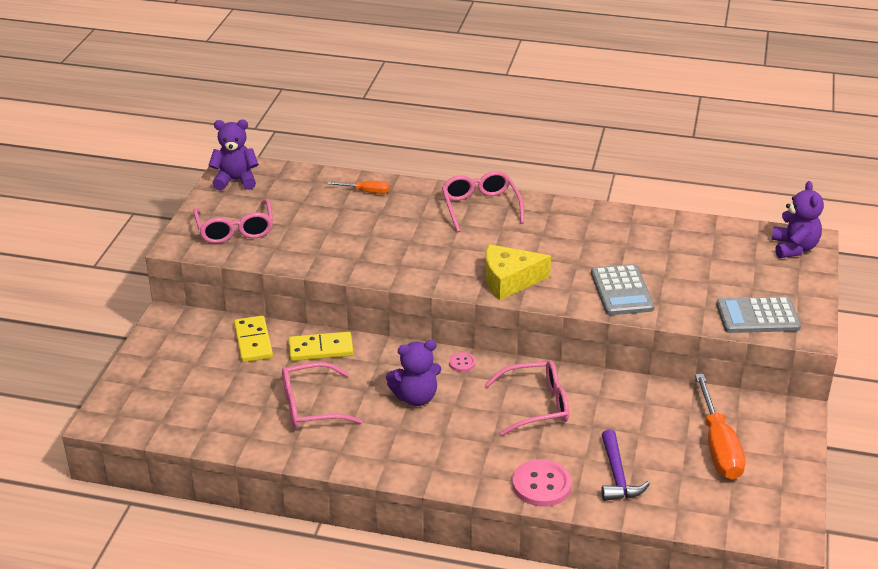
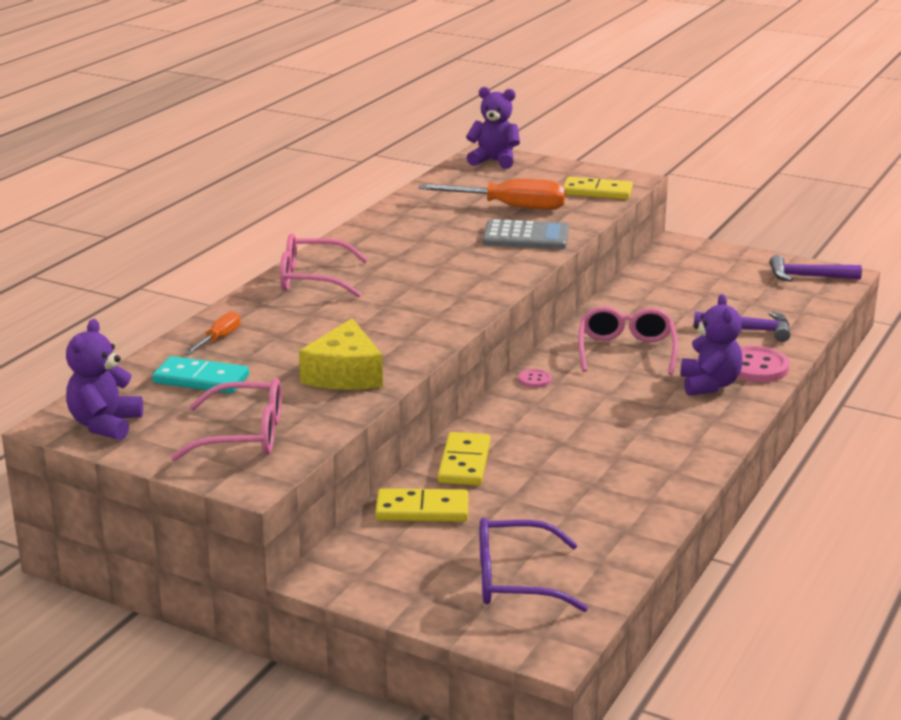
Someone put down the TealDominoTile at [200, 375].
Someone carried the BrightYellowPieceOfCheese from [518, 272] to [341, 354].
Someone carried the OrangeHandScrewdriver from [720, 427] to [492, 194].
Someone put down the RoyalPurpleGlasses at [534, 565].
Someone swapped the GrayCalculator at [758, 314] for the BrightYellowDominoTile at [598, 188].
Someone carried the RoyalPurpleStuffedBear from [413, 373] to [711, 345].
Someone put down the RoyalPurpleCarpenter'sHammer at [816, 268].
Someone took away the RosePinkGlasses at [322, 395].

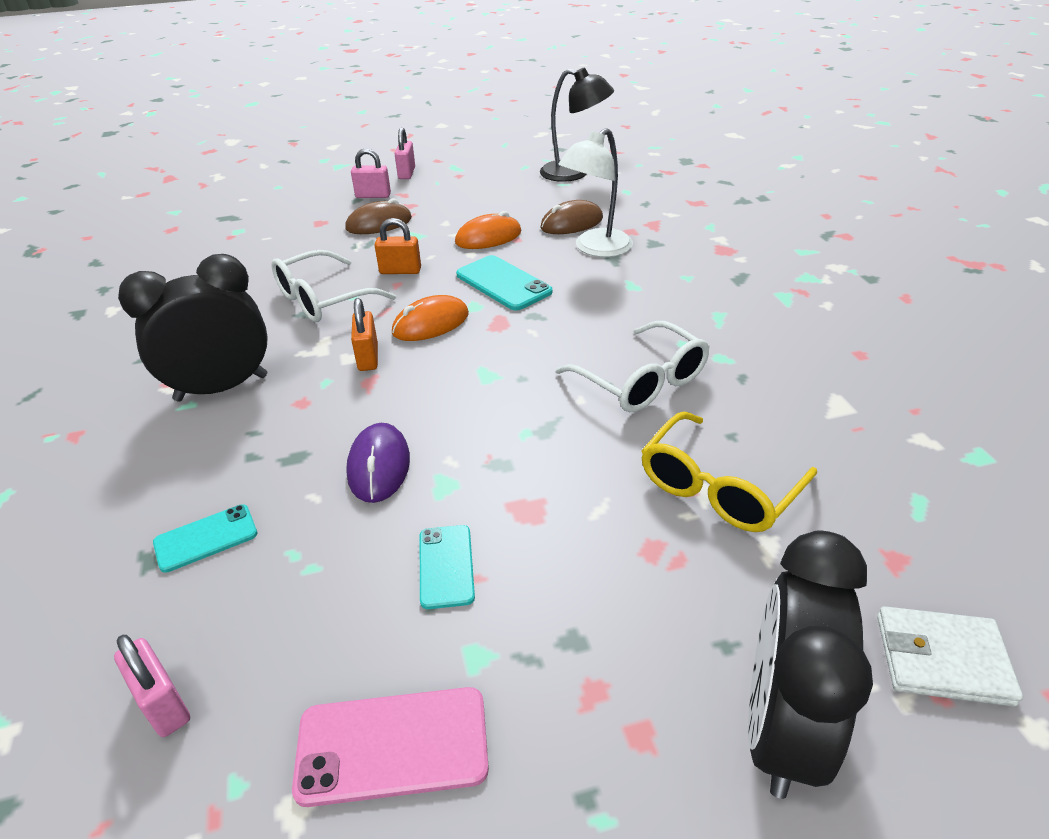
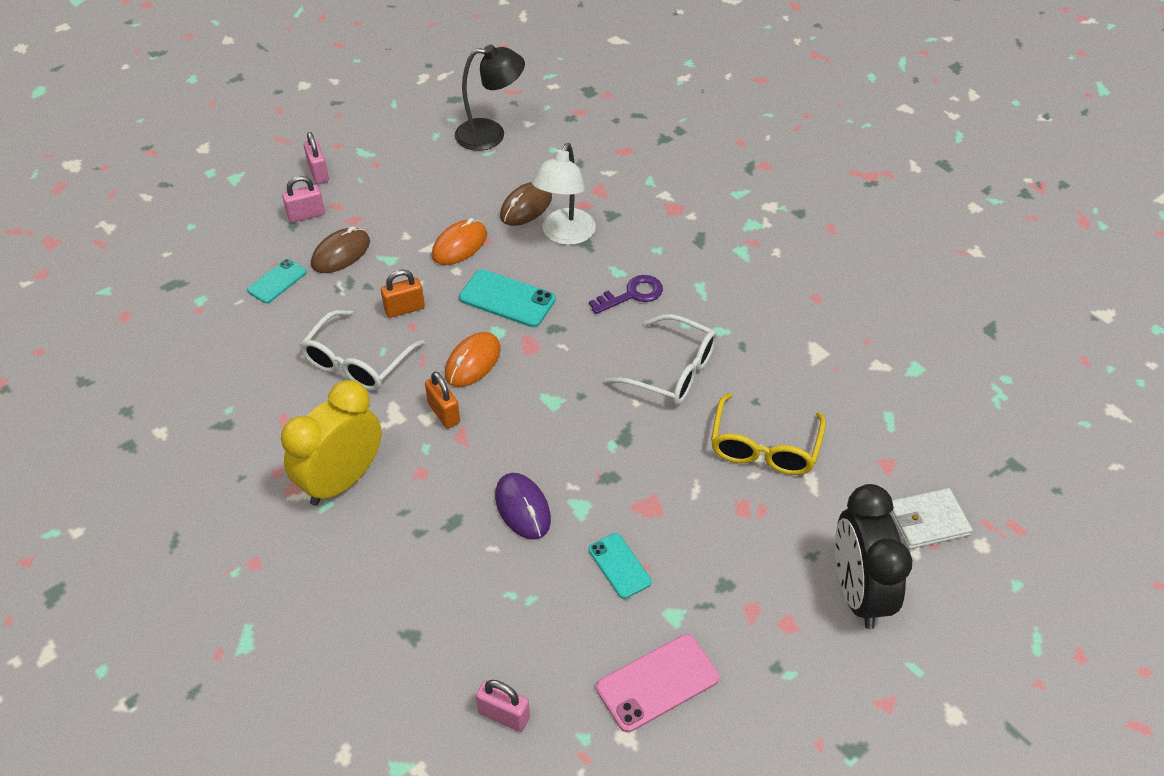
Someone carried the TealPhone from [205, 538] to [277, 281].
Someone repainted the JetBlackBedsideClock at [193, 328], which became the BrightYellowBedsideClock at [331, 443].
Someone put down the RoyalPurpleKey at [626, 294].

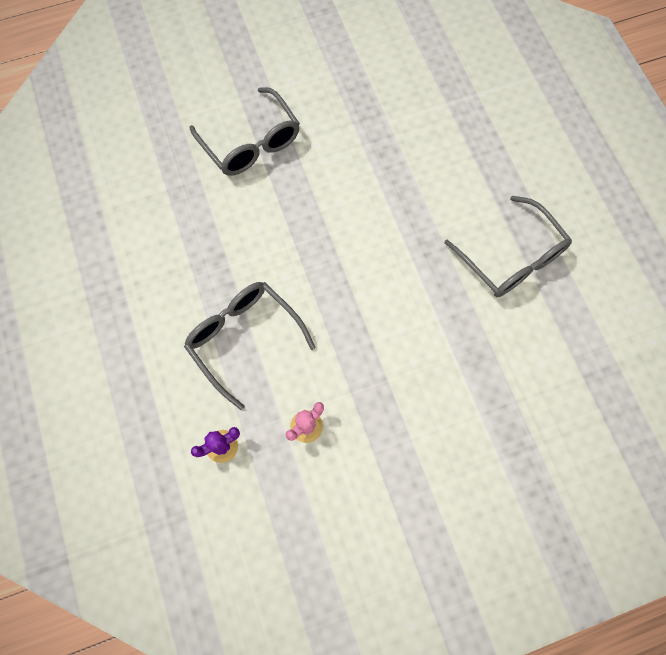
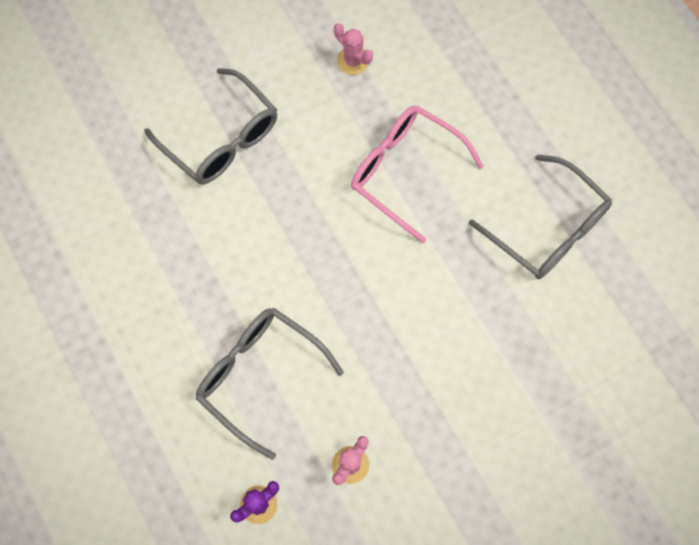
Someone put down the RosePinkCactus at [353, 49].
Someone put down the RosePinkGlasses at [417, 174].

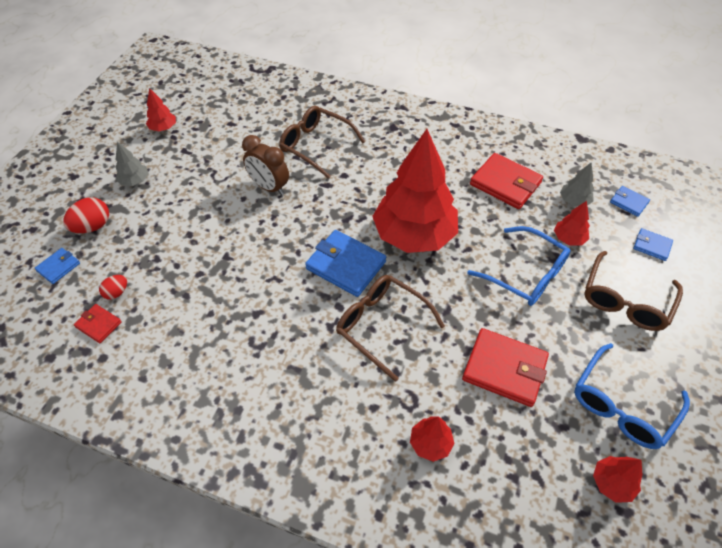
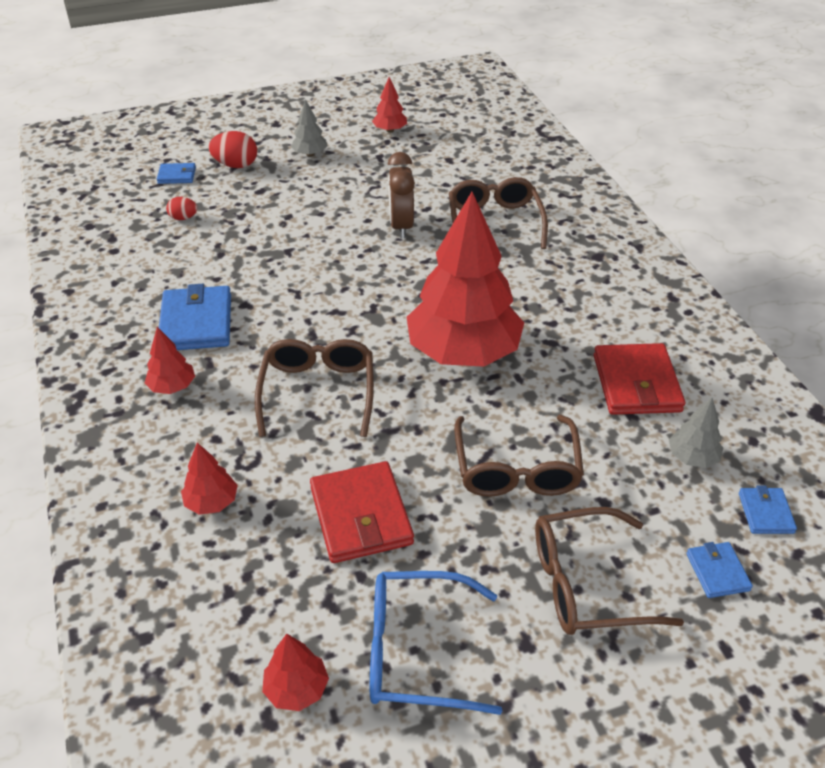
Someone carried the RedToyTree from [572, 223] to [170, 360].
Someone carried the CobaltCardWallet from [345, 263] to [195, 317].
Someone repainted the CobaltGlasses at [519, 266], which became the RussetGlasses at [519, 456].
Someone took away the RedCardWallet at [98, 323].

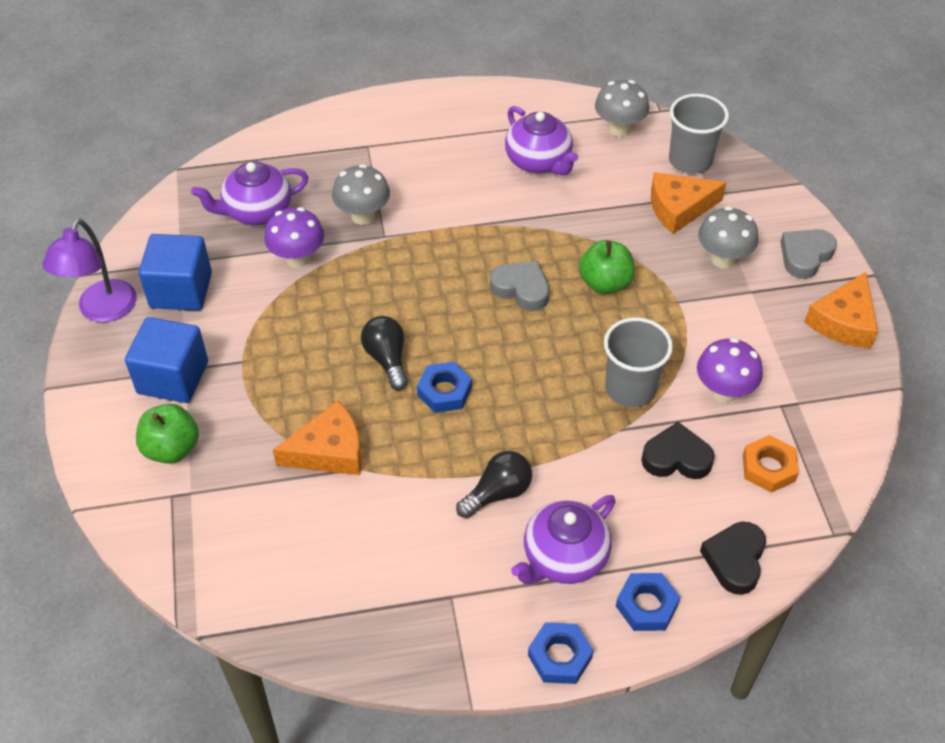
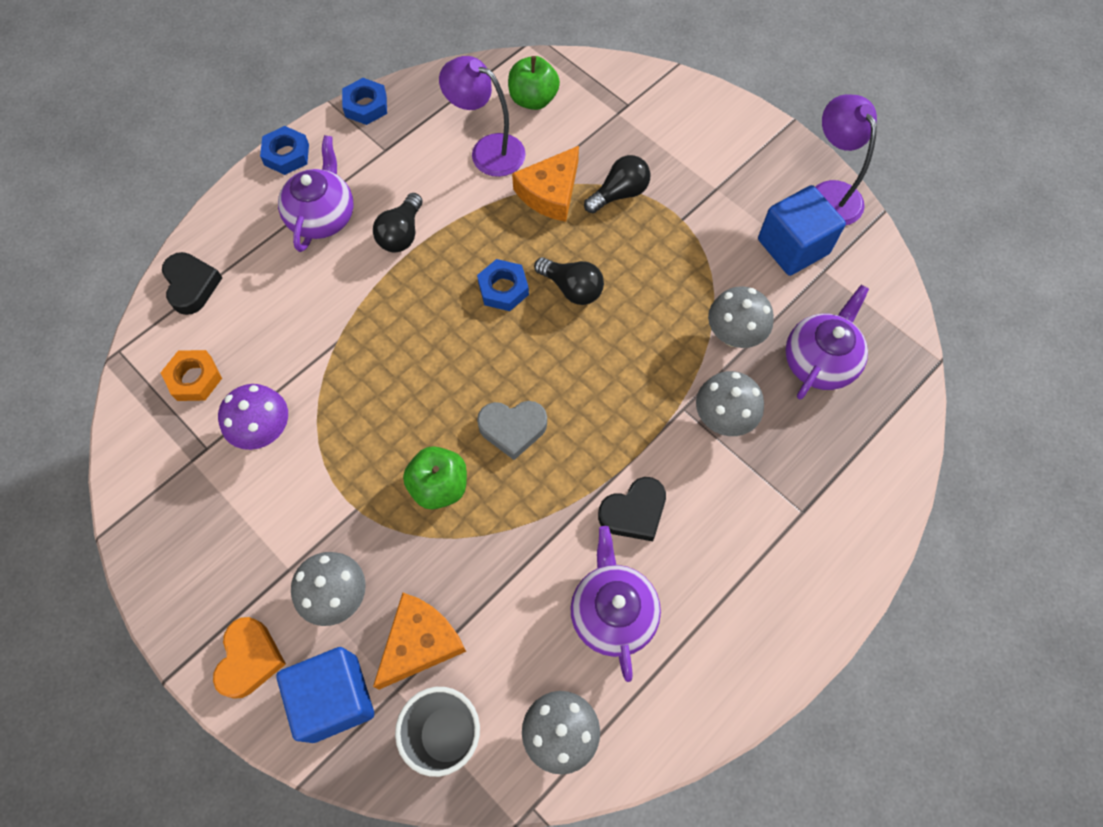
Someone repainted the GrayHeartShape at [809, 254], which became the OrangeHeartShape at [249, 658].
Someone carried the CobaltCube from [166, 360] to [325, 695].
Someone carried the CobaltHexagonNut from [648, 602] to [364, 101].
Someone put down the RoyalPurpleReadingLamp at [482, 116].
Someone carried the EmeraldAppleFruit from [167, 434] to [534, 83].
Someone rotated the RoyalPurpleTeaPot at [541, 140] by 60 degrees clockwise.
Someone put down the JetBlackLightBulb at [617, 184].
Someone carried the JetBlackHeartShape from [678, 450] to [632, 509].
Someone repainted the RoyalPurpleFungus at [294, 237], which became the GrayFungus at [741, 317].
Someone took away the GrayTumbler at [638, 362].
Someone took away the OrangePieceOfCheese at [841, 310].

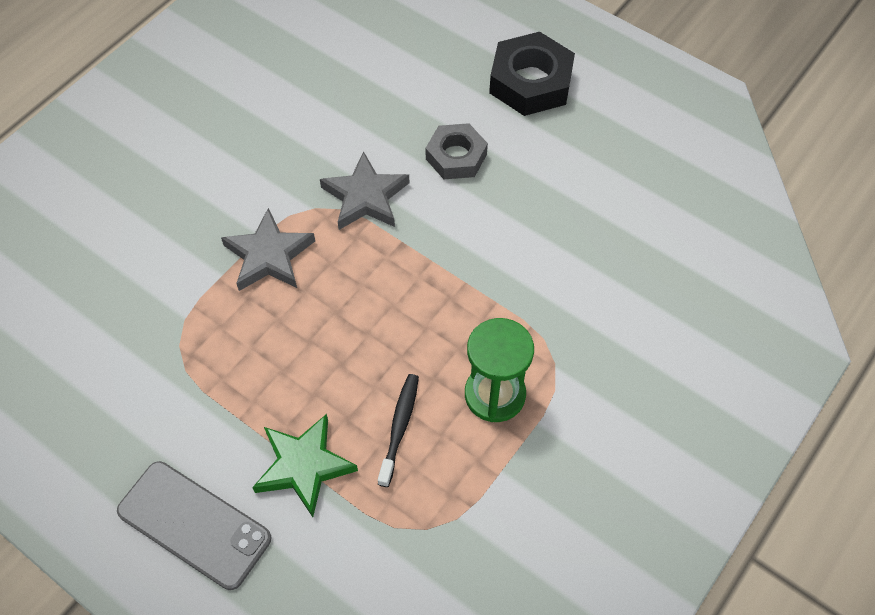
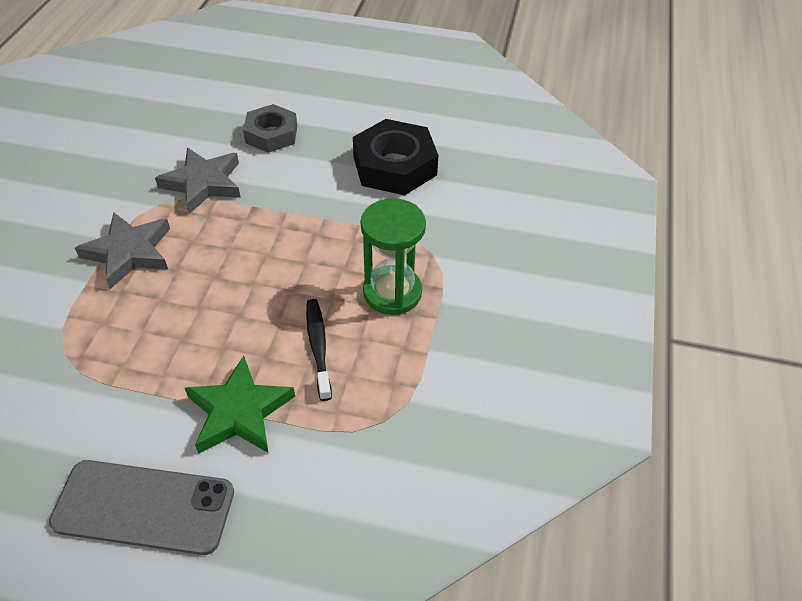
Someone carried the JetBlackHexagonNut from [532, 74] to [396, 157].

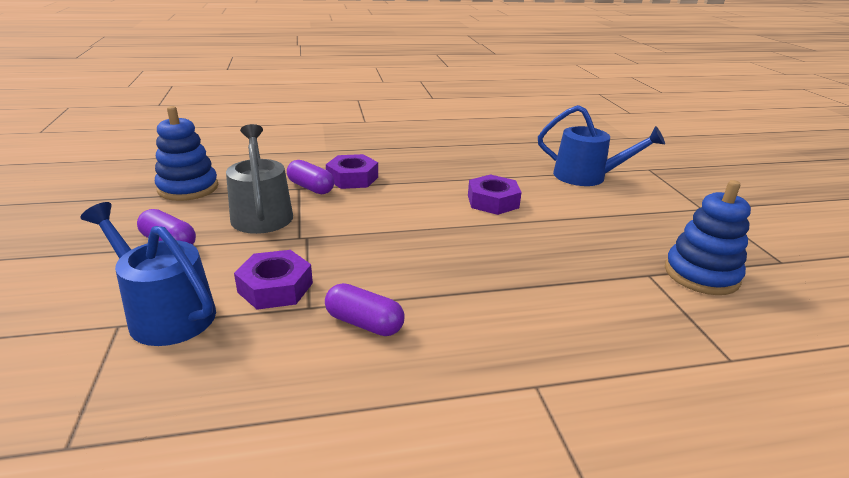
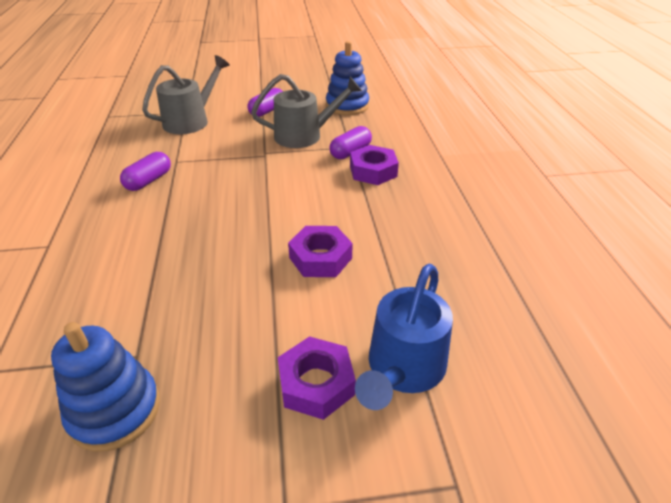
Someone repainted the CobaltSprinklingCan at [148, 274], which became the GraySprinklingCan at [186, 94].
Someone carried the RoyalPurpleHexagonNut from [273, 280] to [317, 378].

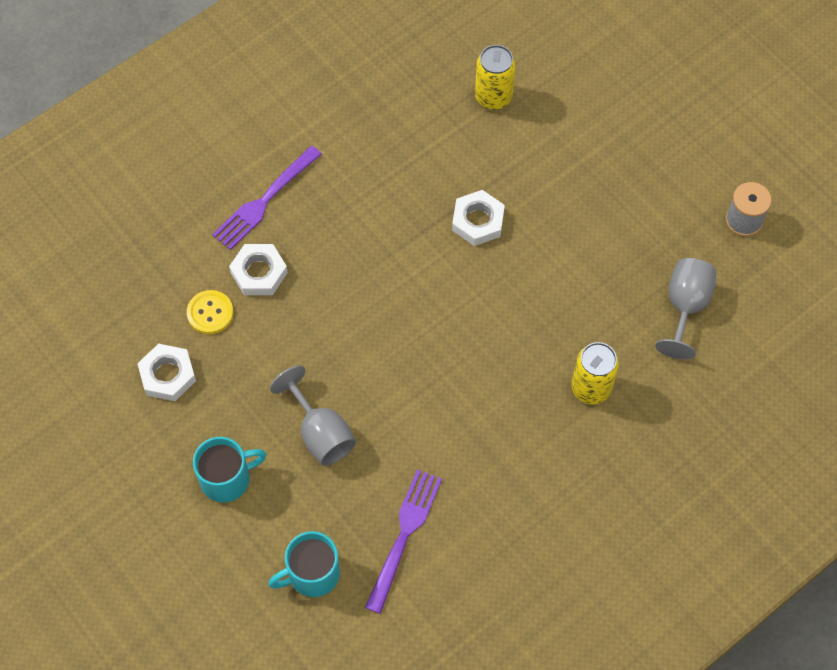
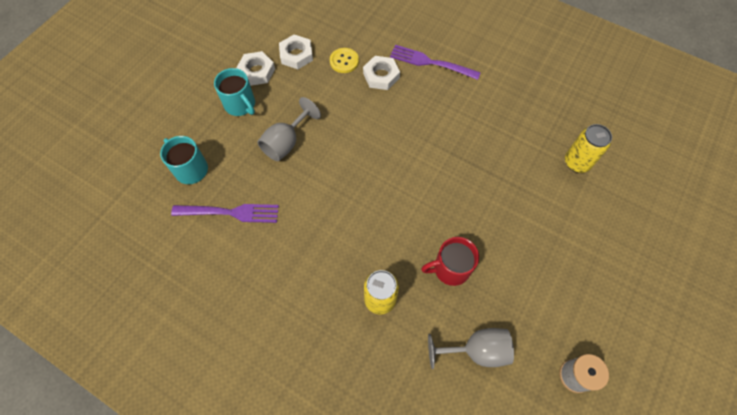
Someone carried the WhiteHexagonNut from [478, 218] to [255, 68].
Someone put down the RedCoffeeMug at [450, 261].

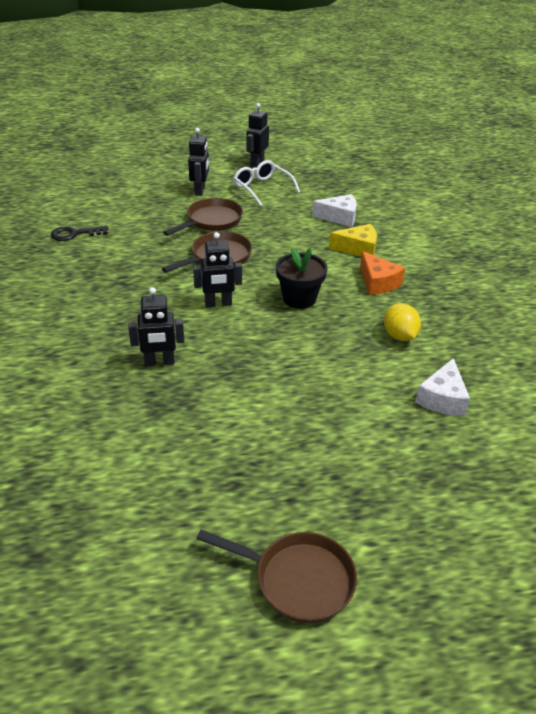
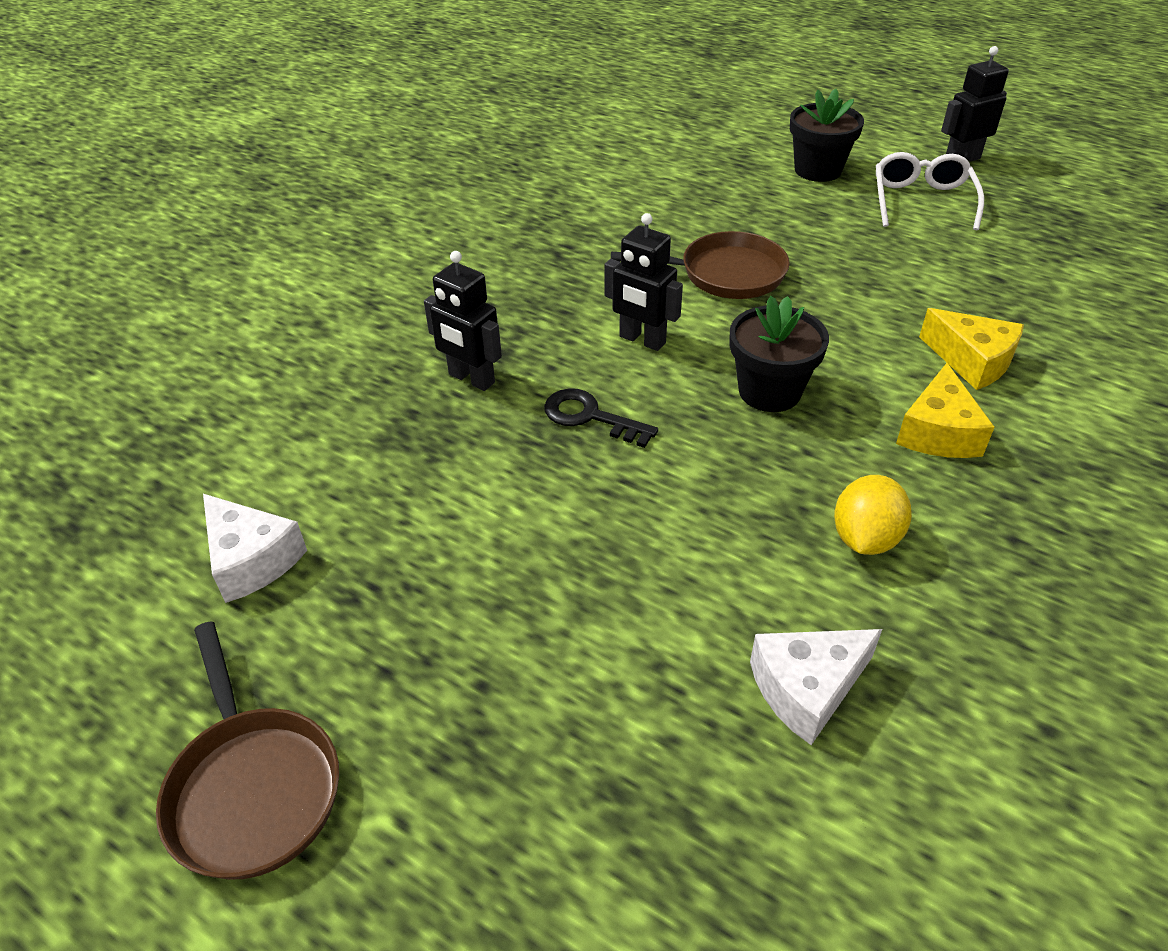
Someone carried the WhitePieceOfCheese from [334, 210] to [255, 548].
Someone carried the JetBlackKey from [79, 233] to [601, 418].
Someone swapped the JetBlackRobot at [198, 162] for the JetBlackFlowerPot at [827, 135].
Someone repainted the OrangePieceOfCheese at [382, 273], which became the BrightYellowPieceOfCheese at [945, 410].
Someone took away the RussetPan at [203, 217].

